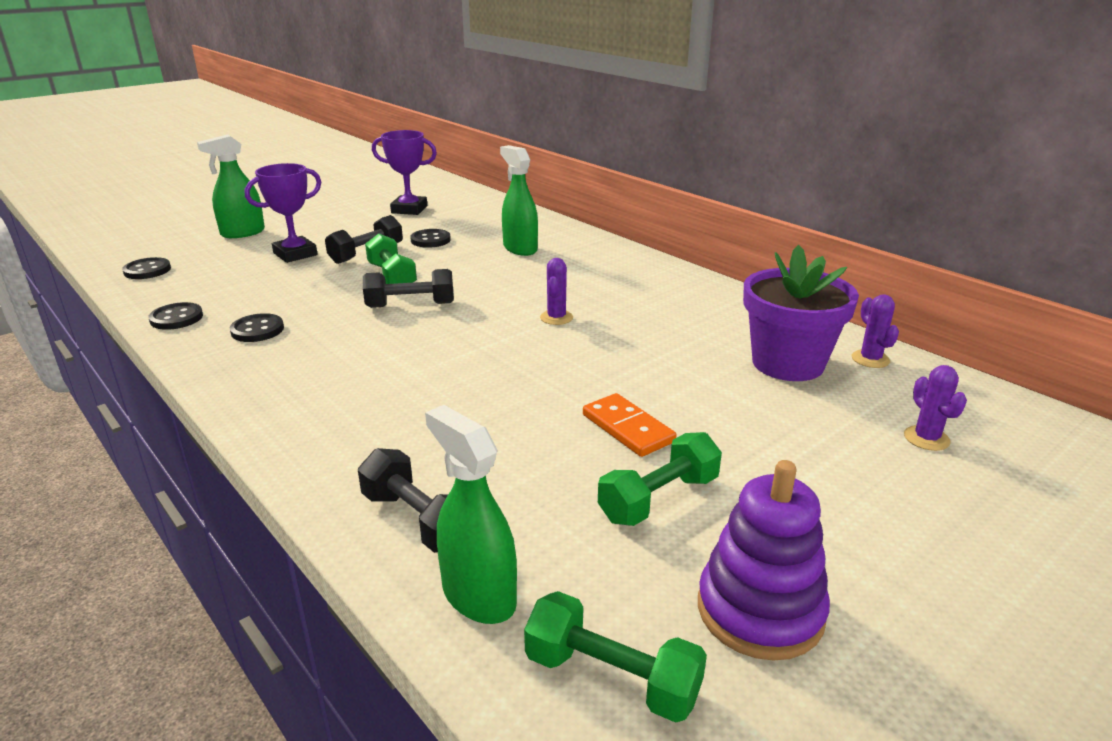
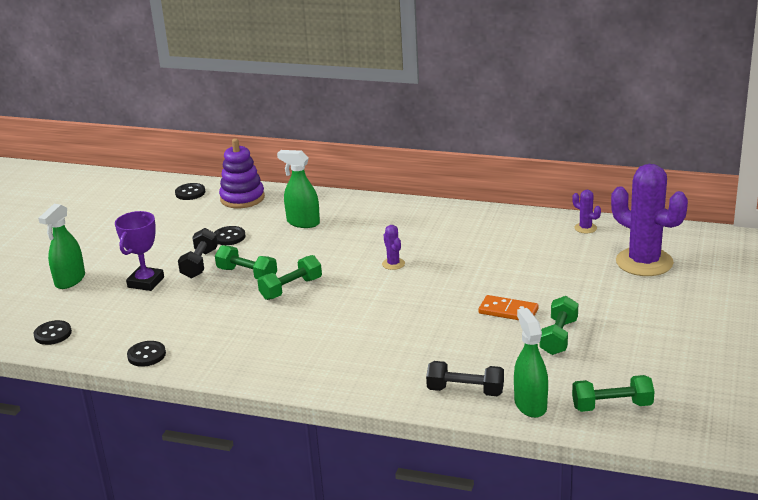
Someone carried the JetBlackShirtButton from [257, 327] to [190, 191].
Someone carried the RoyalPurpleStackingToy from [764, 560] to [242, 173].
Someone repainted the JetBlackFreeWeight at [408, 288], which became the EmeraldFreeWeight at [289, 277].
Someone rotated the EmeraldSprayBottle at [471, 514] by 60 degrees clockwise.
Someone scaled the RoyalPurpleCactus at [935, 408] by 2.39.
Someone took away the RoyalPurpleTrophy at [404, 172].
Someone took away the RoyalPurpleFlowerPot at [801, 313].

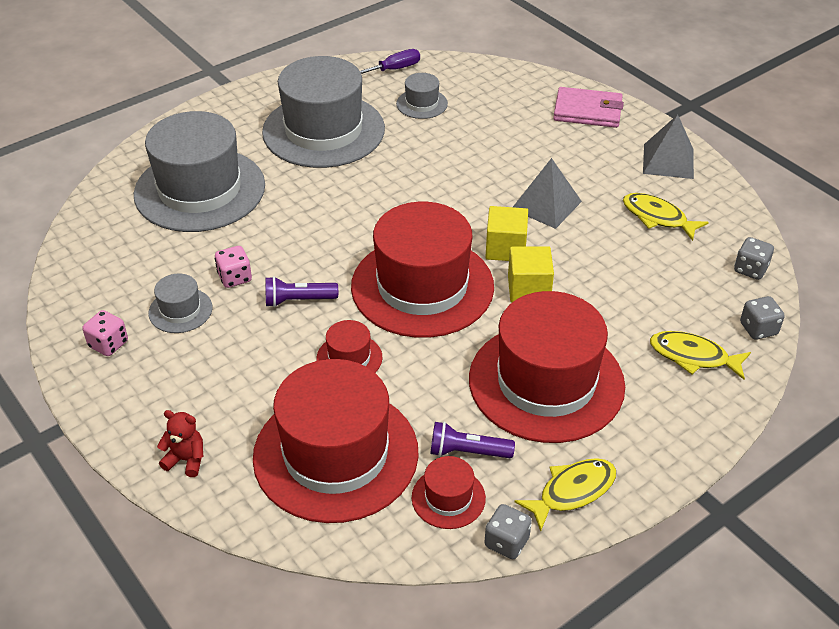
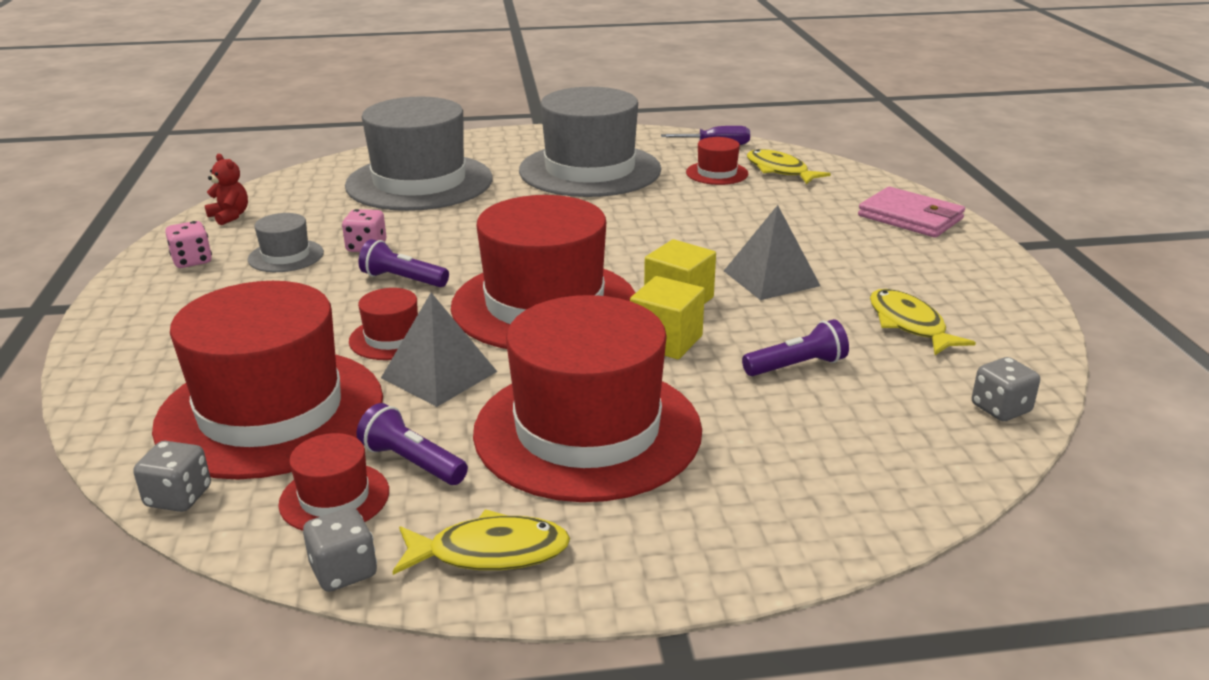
Someone carried the GrayDice from [762, 318] to [172, 476].
Someone carried the RedStuffedBear from [180, 443] to [226, 189].
Someone carried the GrayPyramid from [668, 147] to [439, 350].
Someone repainted the GrayTallHat at [422, 96], which became the RedTallHat at [717, 161].
Someone put down the RoyalPurplePocketTorch at [795, 347].
Someone carried the BrightYellowToyFish from [700, 355] to [789, 167].

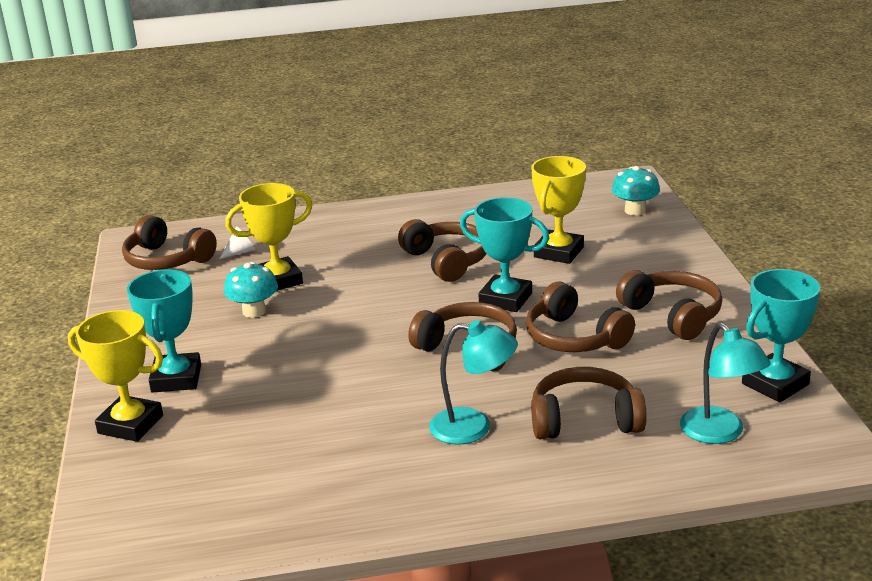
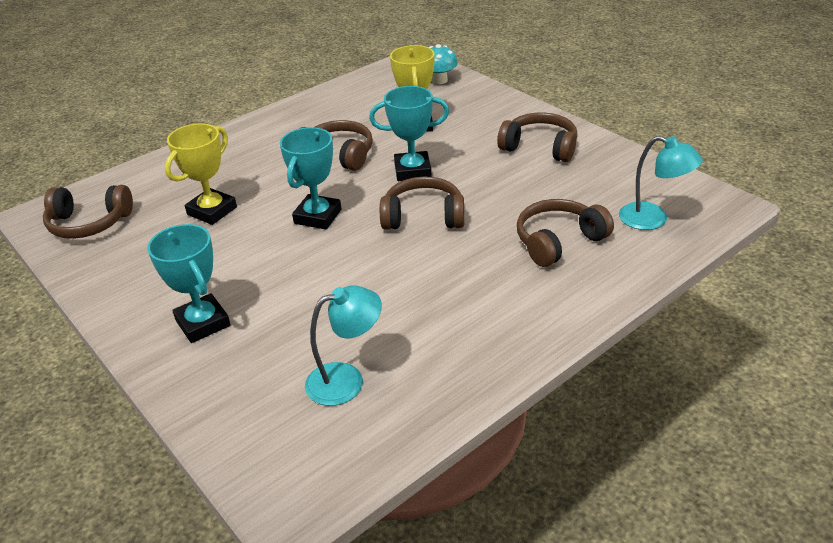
Someone carried the TealTrophy from [781, 335] to [310, 178].
Someone carried the TealReadingLamp from [473, 382] to [343, 345].
Someone took away the BrightYellowTrophy at [115, 376].
Someone took away the WhiteConeShape at [238, 242].
Someone took away the TealFungus at [251, 290].
Someone took away the RussetHeadphones at [580, 317].

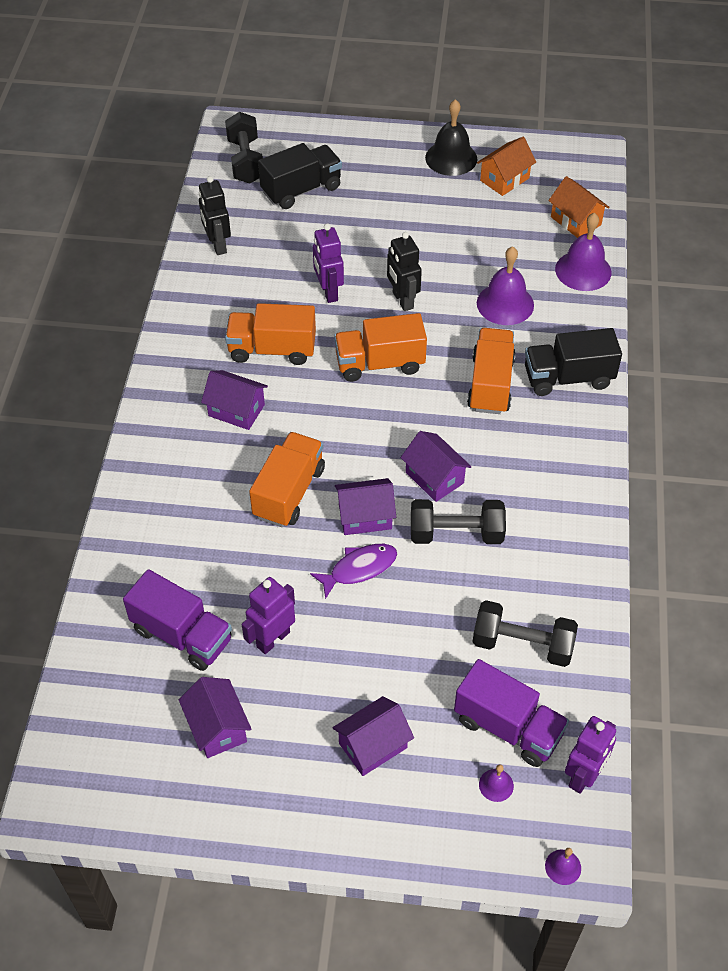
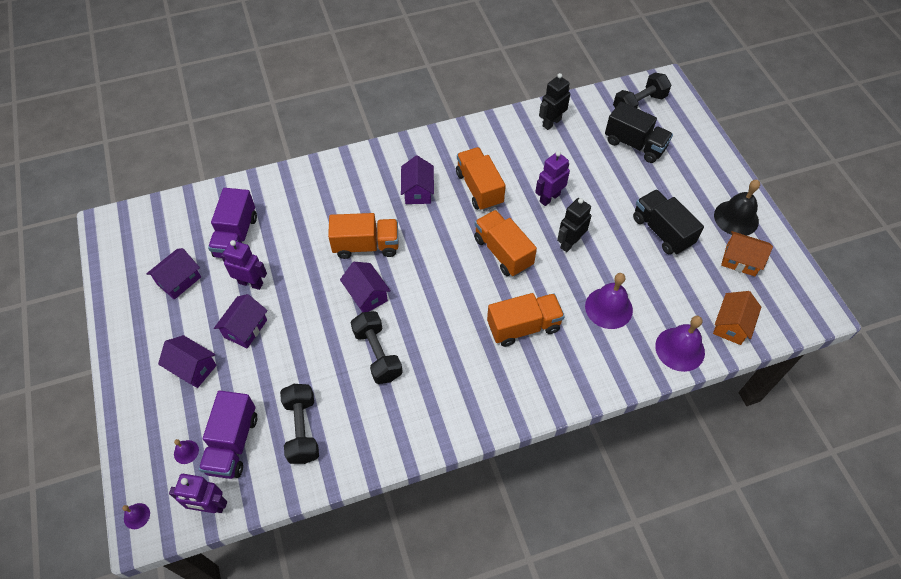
Someone carried the RoyalPurpleHouse from [436, 466] to [241, 321].
Someone carried the JetBlackLorry from [573, 362] to [668, 222].
Someone took away the RoyalPurpleToyFish at [353, 571].

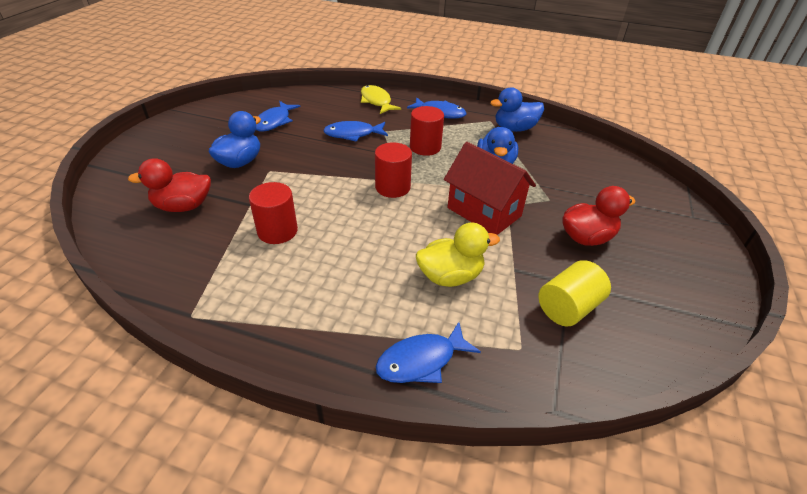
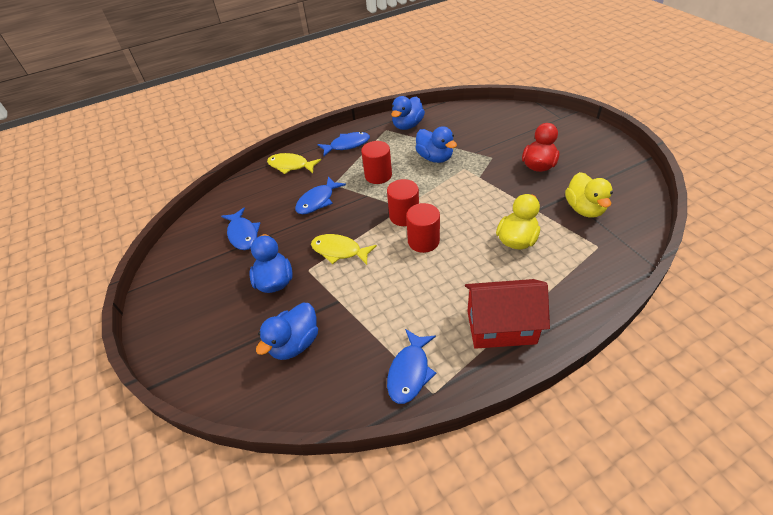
Someone repainted the RedDuck at [169, 185], which became the CobaltDuck at [287, 331].
Someone put down the BrightYellowToyFish at [344, 249].
Someone carried the CobaltToyFish from [428, 352] to [411, 366].
Someone carried the RedSolidCylinder from [273, 213] to [423, 228].
Someone carried the RedHouse from [490, 188] to [507, 314].
Someone swapped the BrightYellowSolidCylinder at [574, 293] for the BrightYellowDuck at [589, 195].

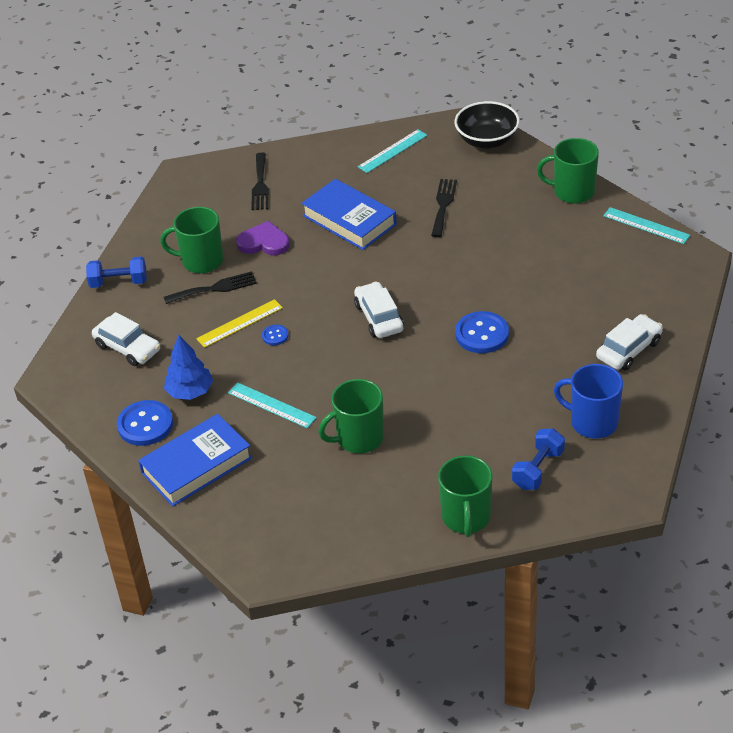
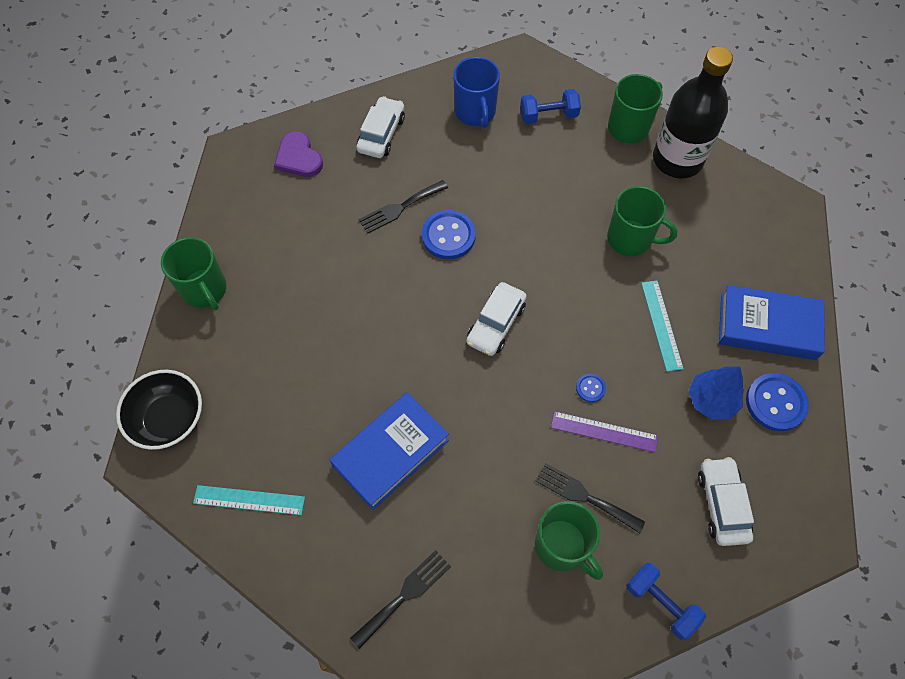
Someone carried the RoyalPurpleHeartShape from [263, 238] to [298, 154].
Someone rotated the CobaltHardback at [349, 214] by 45 degrees clockwise.
Someone rotated the WhiteCar at [629, 342] by 105 degrees clockwise.
Someone carried the JetBlackTableFork from [444, 208] to [403, 207].
Someone repainted the BrightYellowMeasuringStick at [239, 323], which became the RoyalPurpleMeasuringStick at [604, 431].
Someone put down the JetBlackBottle at [693, 112].
Someone took away the TealMeasuringStick at [646, 225].

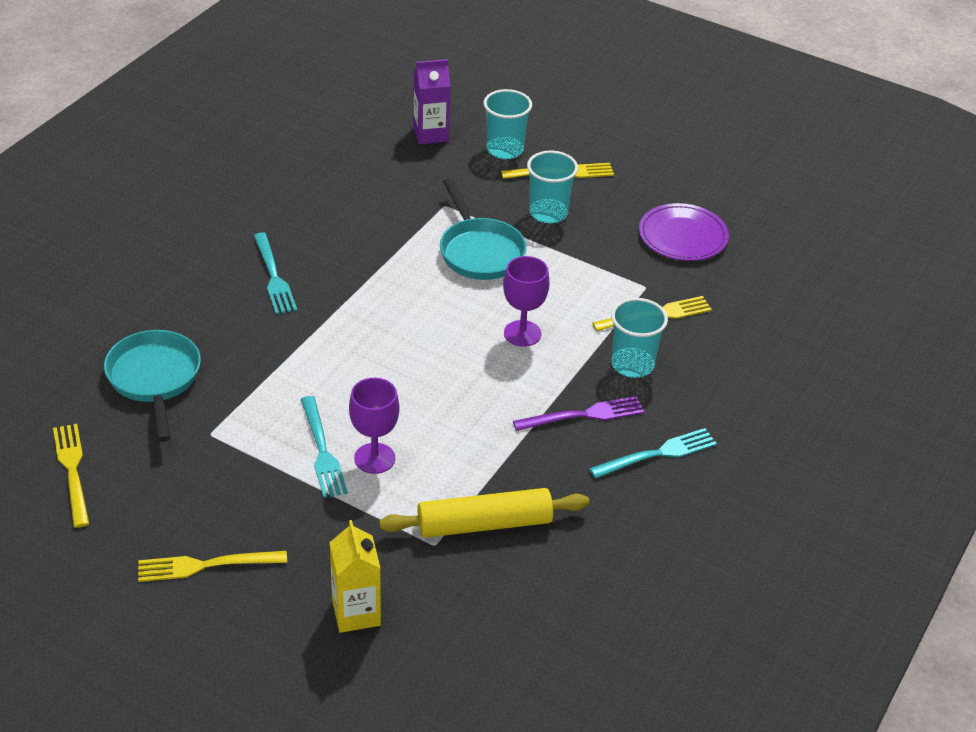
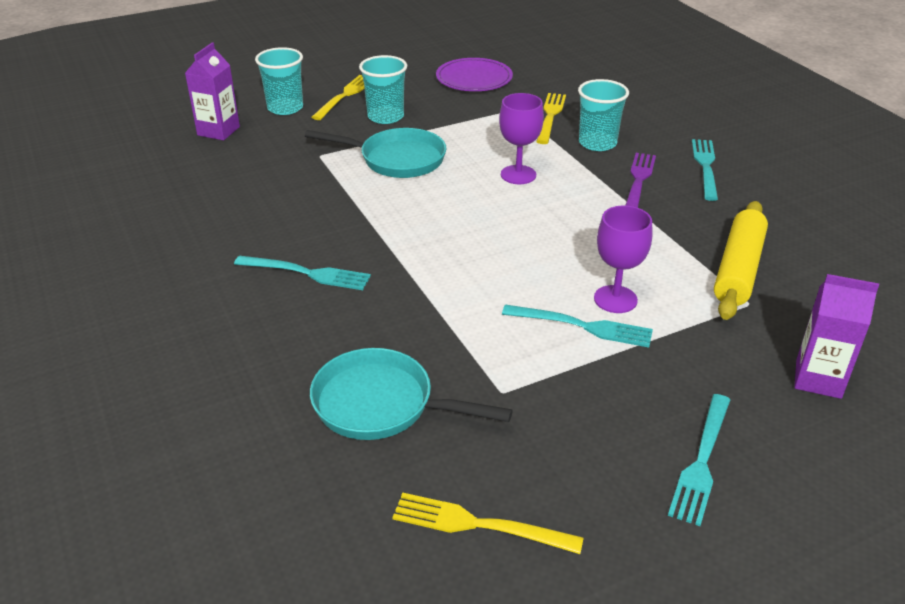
Someone repainted the BrightYellowTableFork at [212, 566], which became the TealTableFork at [699, 460].
Someone repainted the BrightYellowCarton at [355, 576], which became the RoyalPurpleCarton at [836, 336].

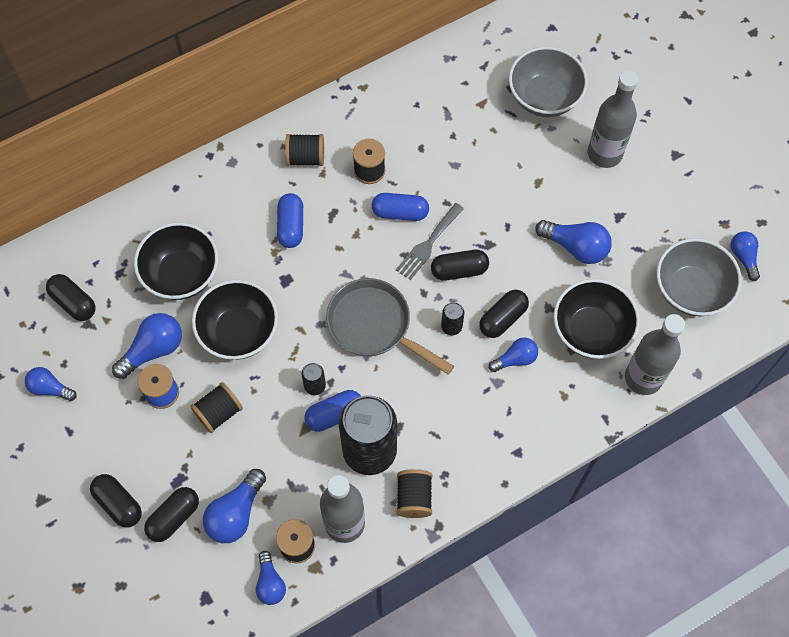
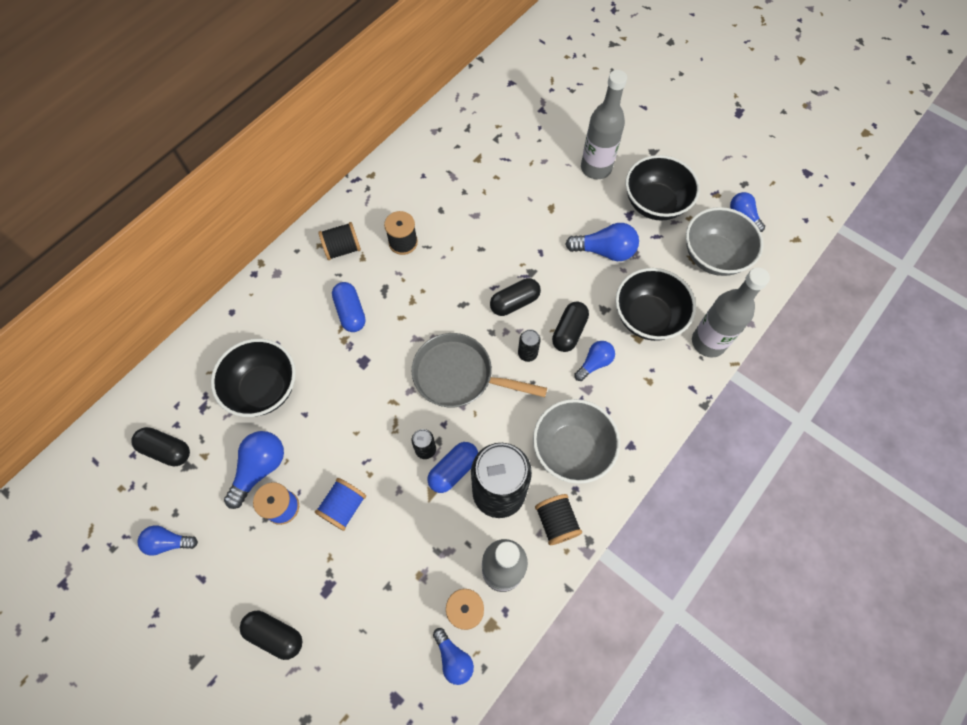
Someone repainted the JetBlackReelOfThread at [216, 407], which became the CobaltReelOfThread at [340, 504].
Someone carried the GrayBowl from [548, 81] to [576, 441].
Someone carried the JetBlackBowl from [235, 320] to [663, 188].
Someone took away the JetBlackPillShape at [171, 514].
Someone took away the CobaltLightBulb at [234, 506].
Someone took away the CobaltPillShape at [400, 207].
Someone took away the GrayTableFork at [430, 241].

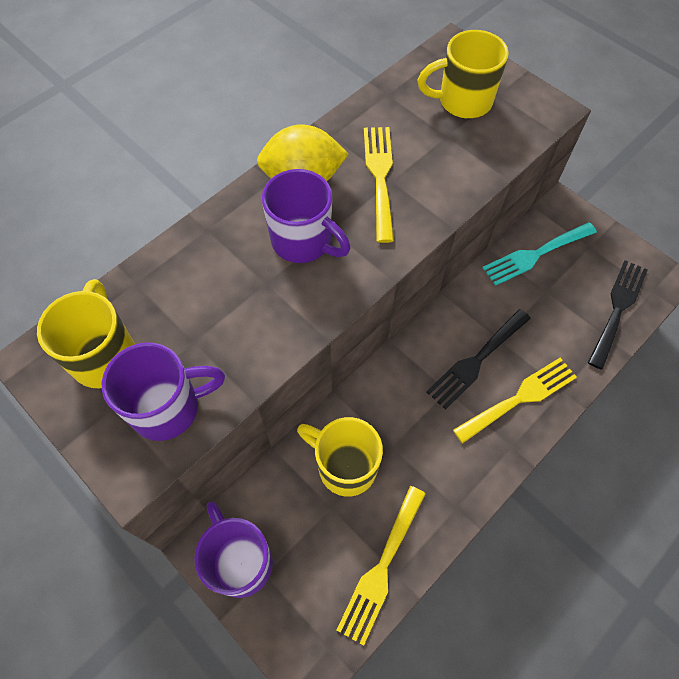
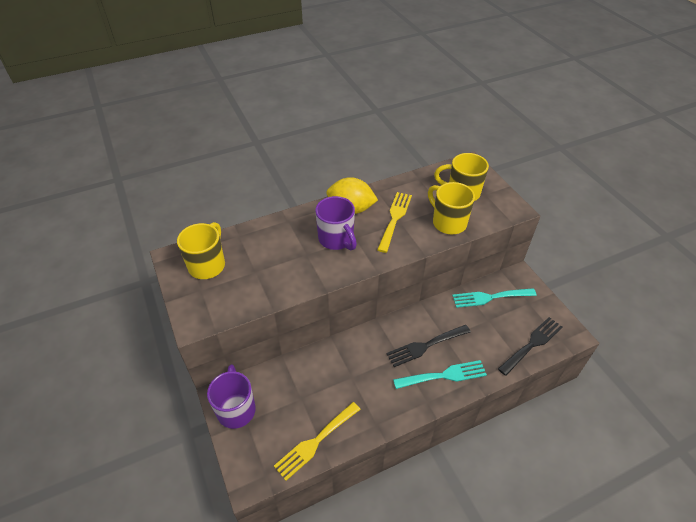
Someone repainted the BrightYellowTableFork at [515, 400], which became the TealTableFork at [440, 374].
Someone carried the BrightYellowCoffeeMug from [340, 457] to [451, 208].
Someone took away the RoyalPurpleCoffeeMug at [163, 392].

